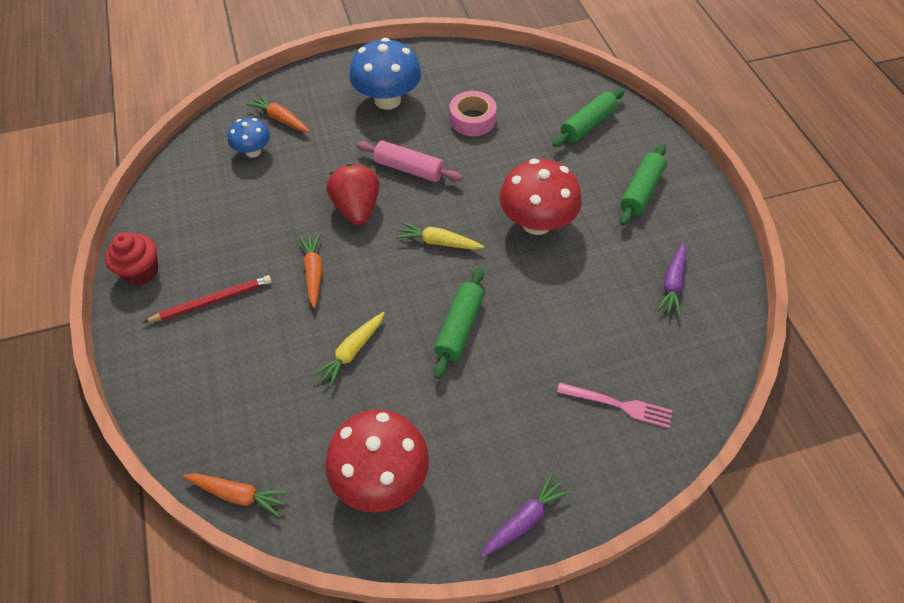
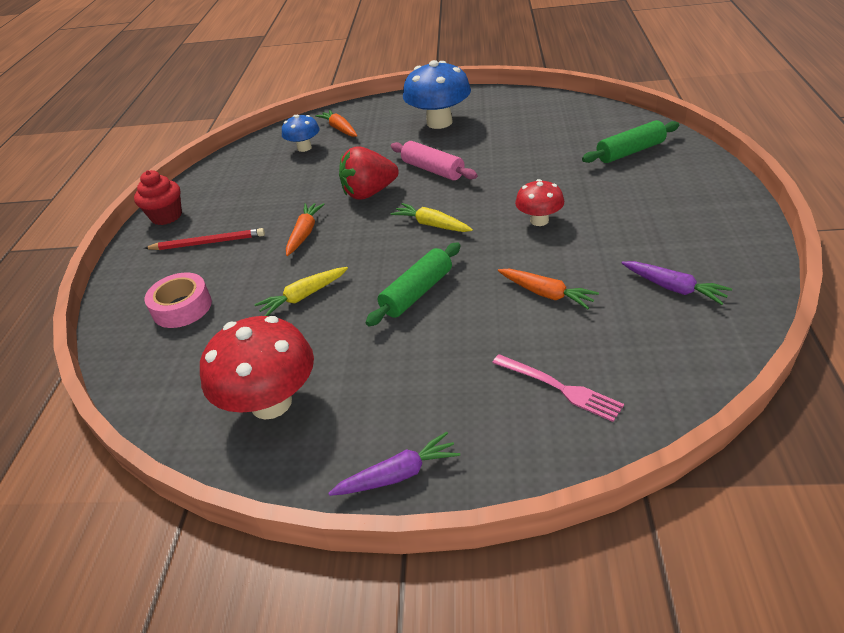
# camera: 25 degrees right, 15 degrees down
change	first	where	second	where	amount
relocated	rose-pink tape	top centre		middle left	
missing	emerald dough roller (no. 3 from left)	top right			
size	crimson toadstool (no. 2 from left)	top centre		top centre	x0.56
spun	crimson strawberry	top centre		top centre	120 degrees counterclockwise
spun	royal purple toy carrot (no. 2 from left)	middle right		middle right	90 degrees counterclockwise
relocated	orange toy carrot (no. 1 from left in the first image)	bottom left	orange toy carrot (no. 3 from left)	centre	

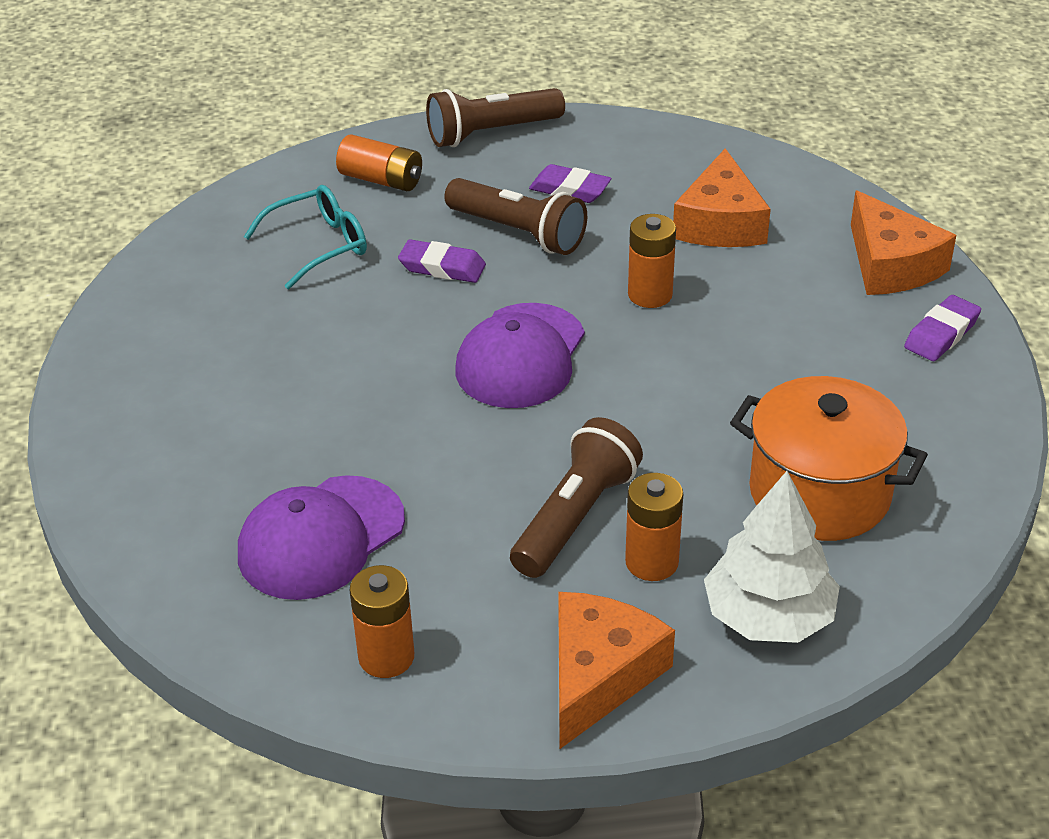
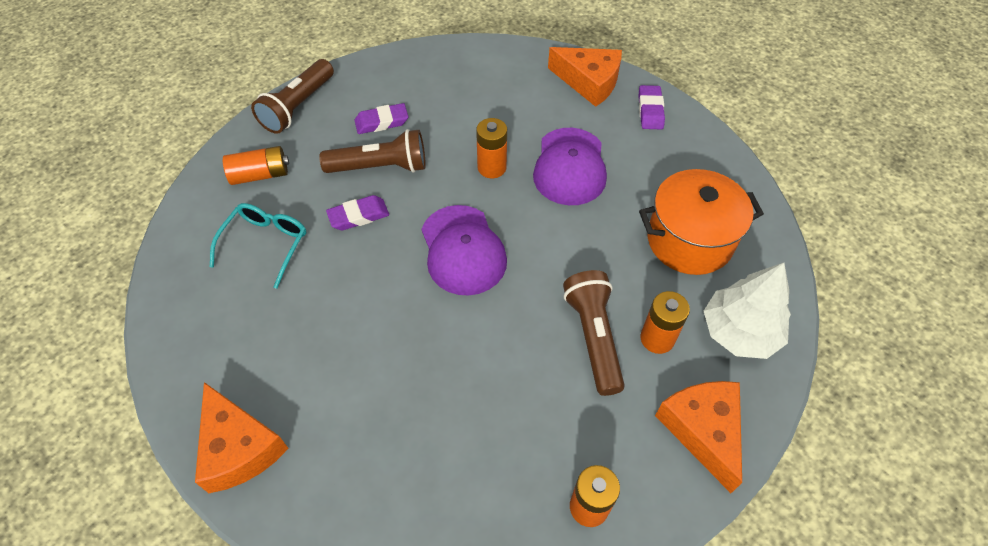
# camera: 40 degrees left, 15 degrees up
change	first	where	second	where	amount
relocated	orange piece of cheese (no. 2 from left in the first image)	top right	orange piece of cheese (no. 1 from left)	bottom left	
relocated	royal purple baseball cap (no. 1 from left in the first image)	middle left	royal purple baseball cap (no. 2 from left)	top centre	

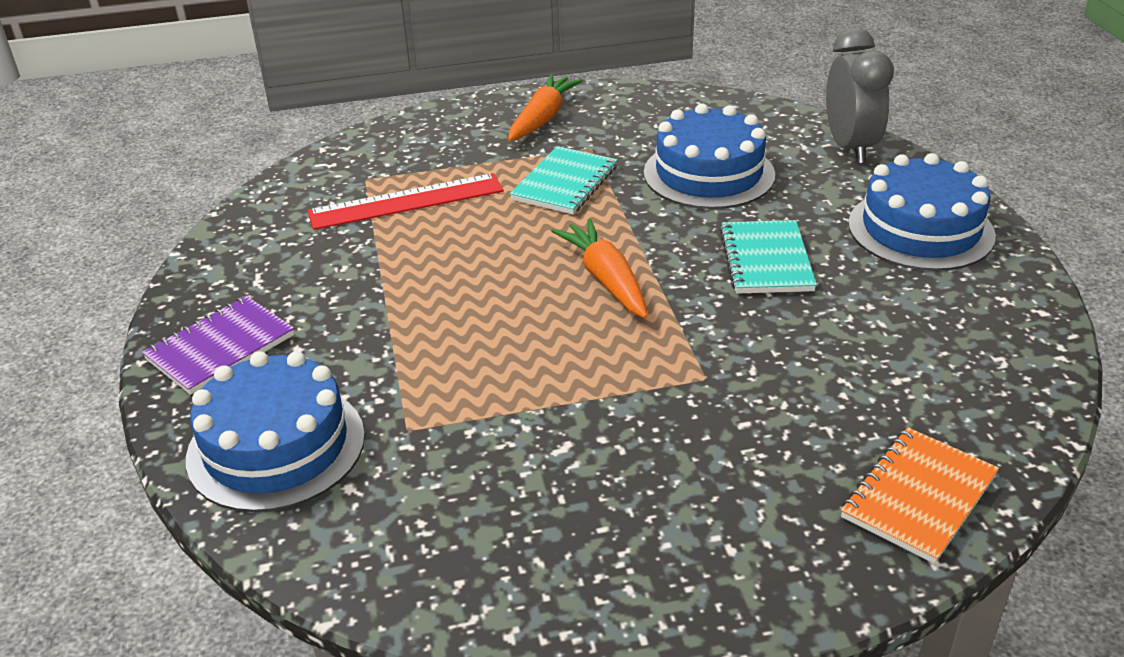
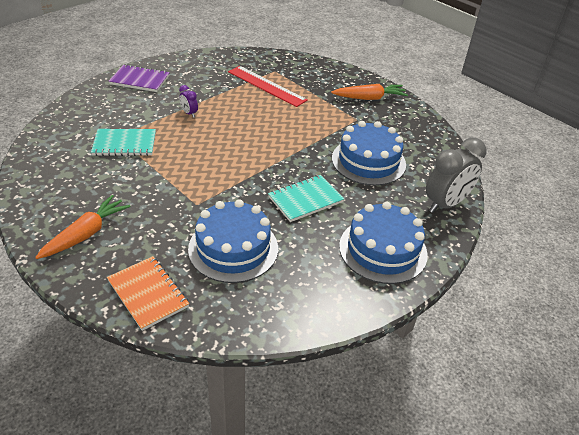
# camera: 55 degrees right, 5 degrees up
change	first	where	second	where	amount
relocated	teal notepad (no. 1 from left)	top centre		top left	
relocated	orange toy carrot (no. 2 from left in the first image)	centre	orange toy carrot (no. 1 from left)	middle left	
relocated	blue gateau (no. 1 from left)	middle left		centre	
spun	orange notepad	bottom right		bottom left	45 degrees clockwise
appeared			royal purple clock	top left	

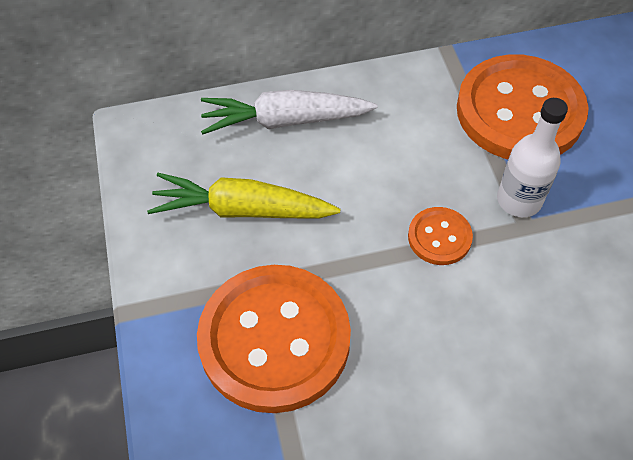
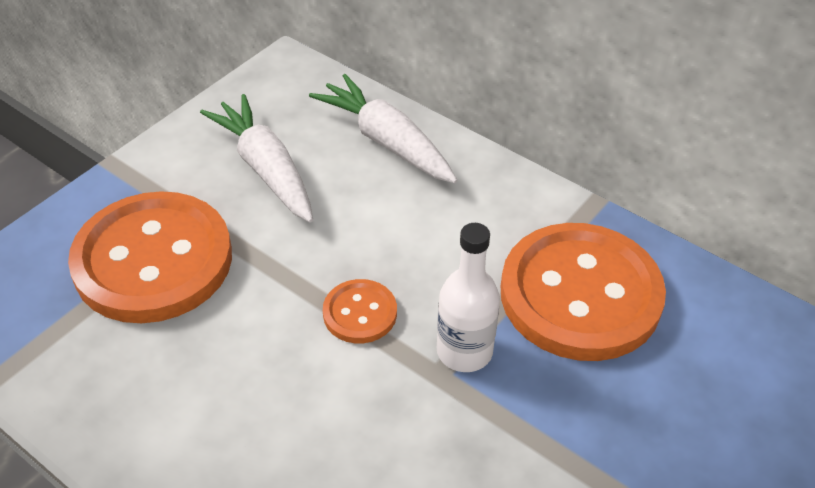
# camera: 50 degrees right, 10 degrees down
change	first	where	second	where	amount
colour	yellow toy carrot	centre	pure white toy carrot (no. 1 from left)	top left	

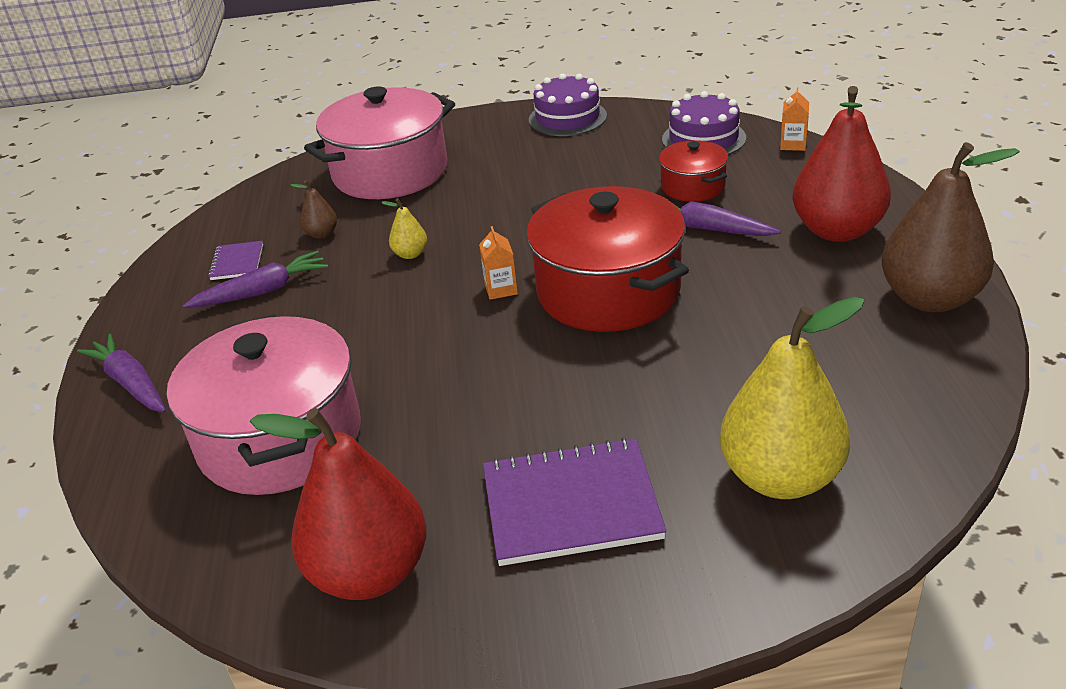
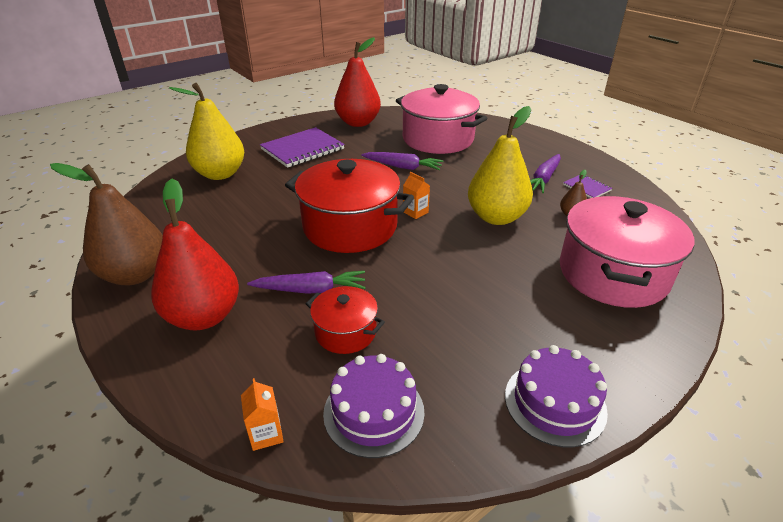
# camera: 145 degrees right, 0 degrees up
change	first	where	second	where	amount
size	yellow pear fruit (no. 1 from left in the first image)	top centre	yellow pear fruit (no. 2 from left)	top centre	x2.35
relocated	royal purple toy carrot (no. 1 from left in the first image)	middle left	royal purple toy carrot (no. 2 from left)	top centre	

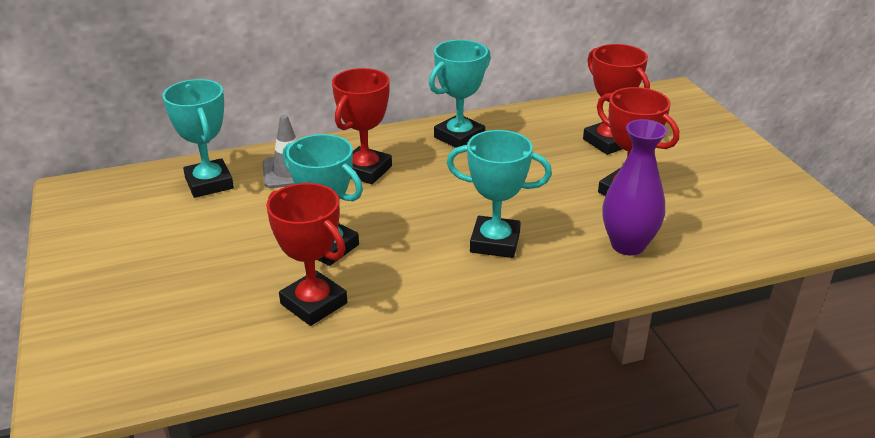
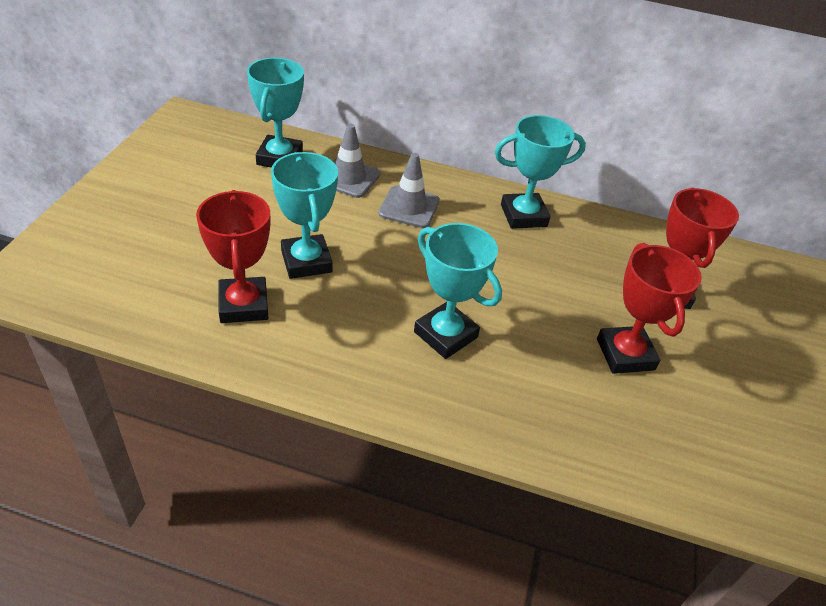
# camera: 30 degrees right, 10 degrees up
change	first	where	second	where	amount
exchanged	crimson prize cup (no. 2 from left)	top centre	grey safety cone (no. 2 from left)	top centre	
missing	royal purple flower vase	middle right			

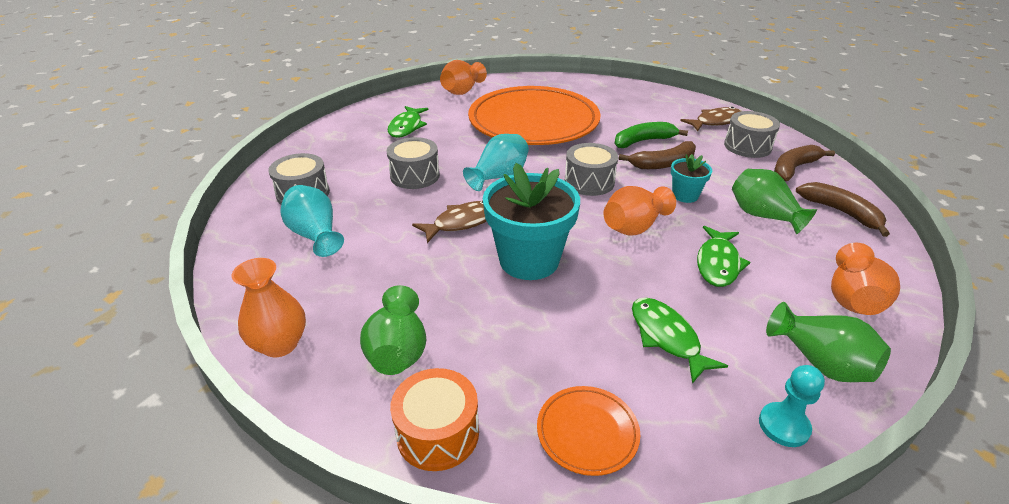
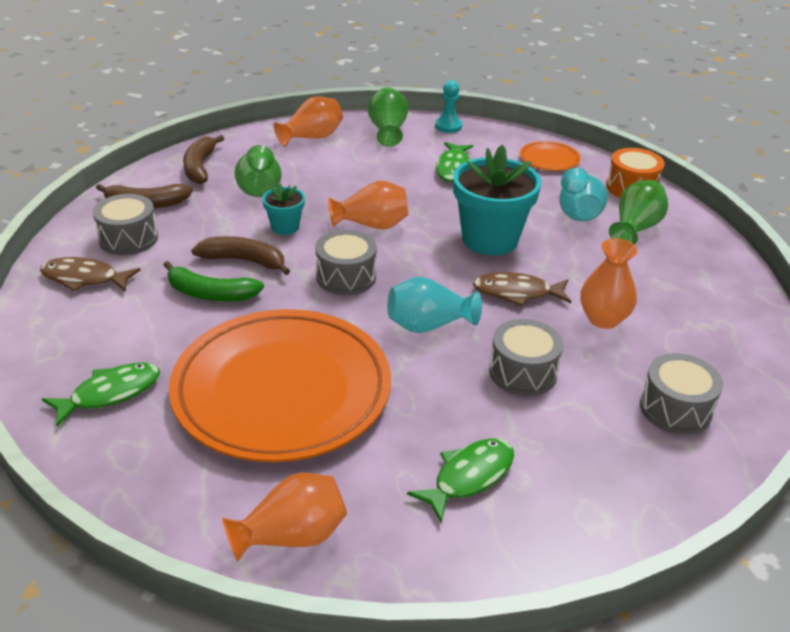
# camera: 145 degrees left, 0 degrees up
change	first	where	second	where	amount
relocated	teal flower vase (no. 1 from left in the first image)	middle left	teal flower vase (no. 2 from left)	top right	
relocated	emerald fish (no. 3 from left in the first image)	middle right	emerald fish (no. 1 from left)	middle left	
relocated	orange flower vase (no. 1 from left in the first image)	middle left	orange flower vase (no. 4 from left)	middle right	

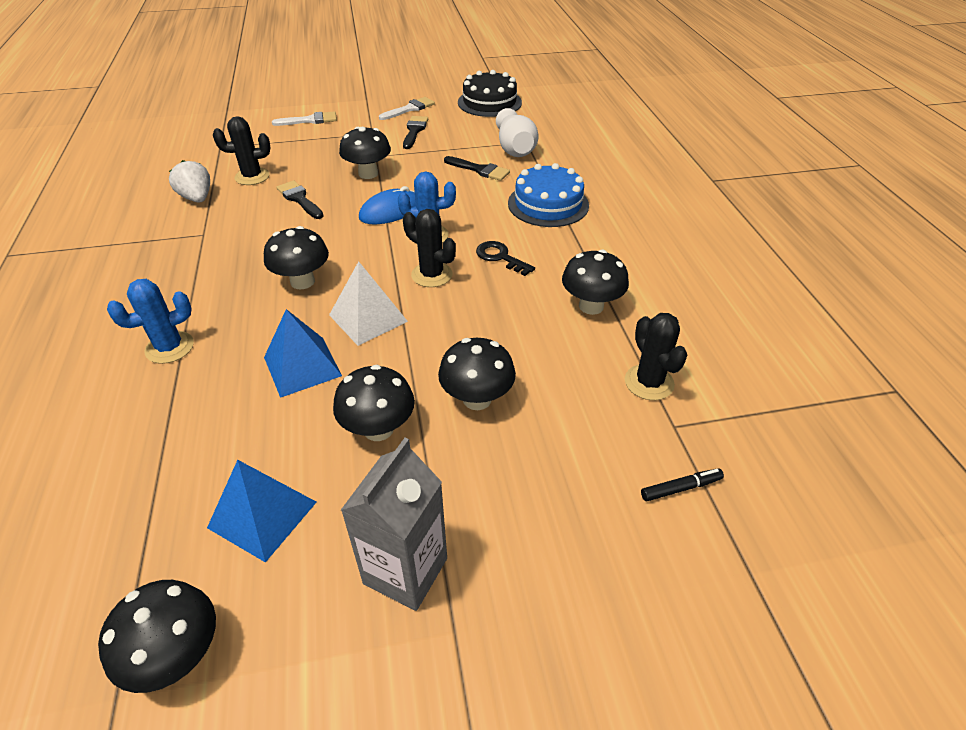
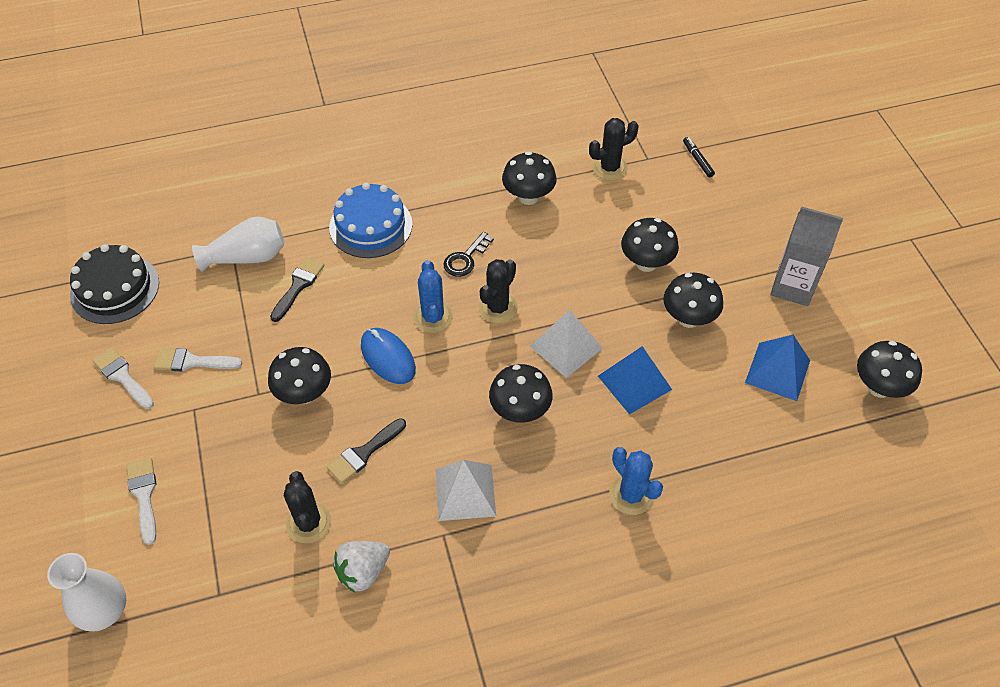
# camera: 95 degrees left, 10 degrees up
change	first	where	second	where	amount
colour	ebony brush (no. 2 from left)	top centre	pure white brush (no. 3 from left)	middle left	
appeared			pure white pyramid (no. 1 from left)	bottom centre	
appeared			pure white flower vase (no. 1 from left)	bottom left	

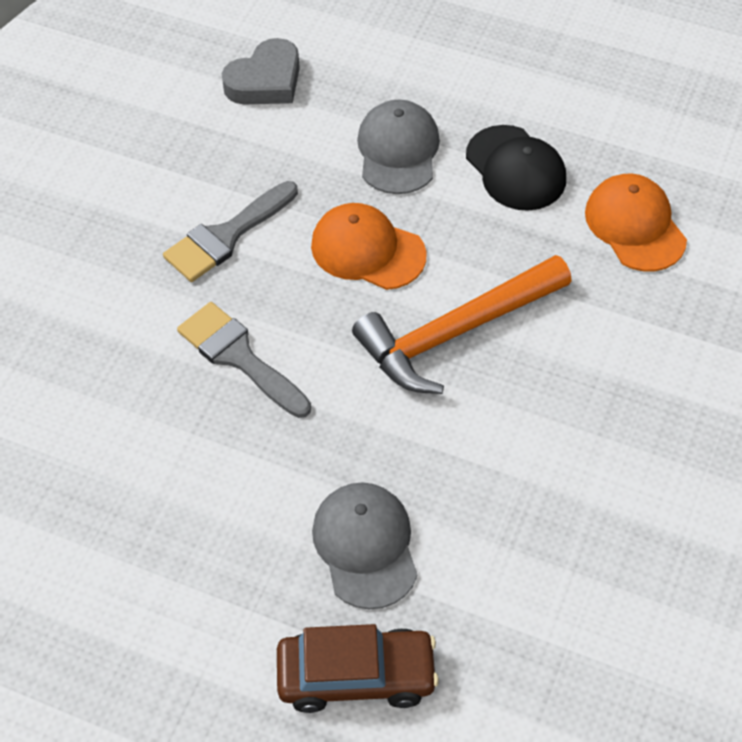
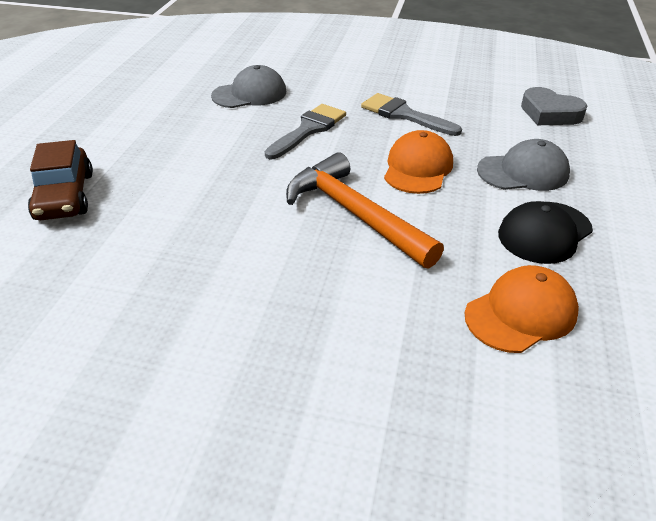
# camera: 80 degrees right, 15 degrees down
change	first	where	second	where	amount
relocated	grey baseball cap (no. 1 from left)	bottom centre		top centre	

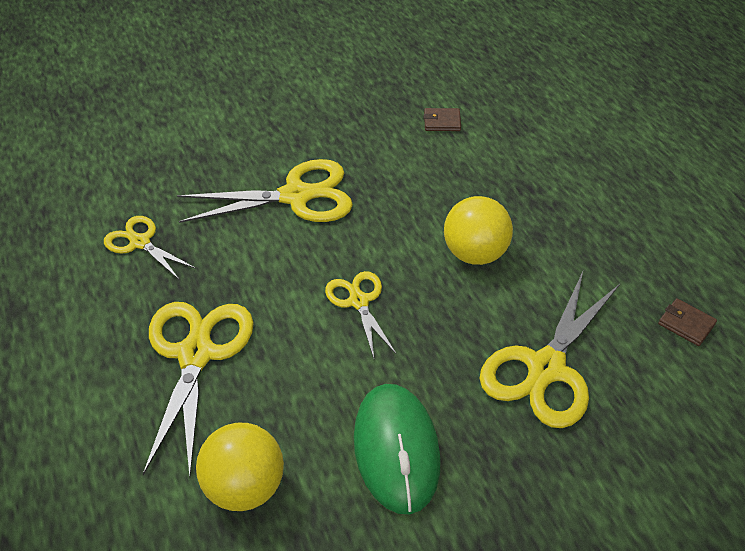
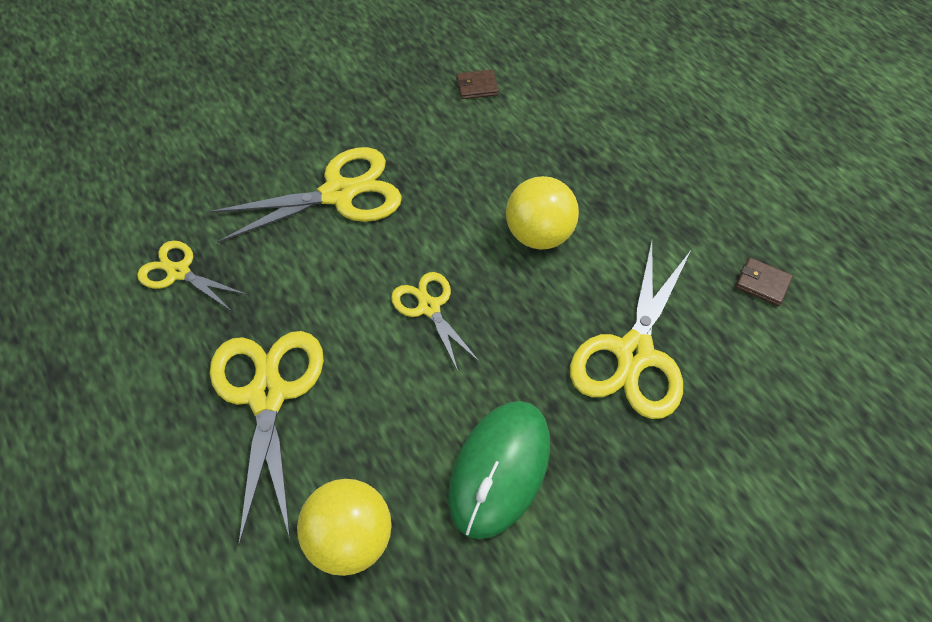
# camera: 10 degrees left, 10 degrees up
change	first	where	second	where	amount
spun	emerald PC mouse	bottom centre		bottom centre	45 degrees clockwise

